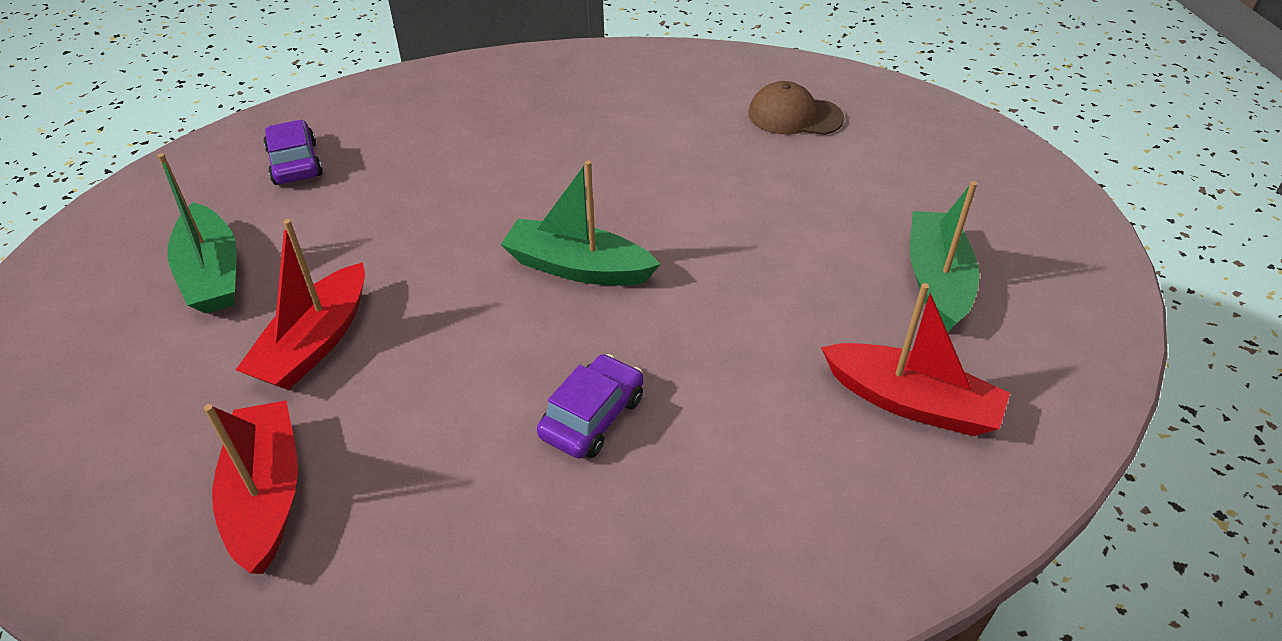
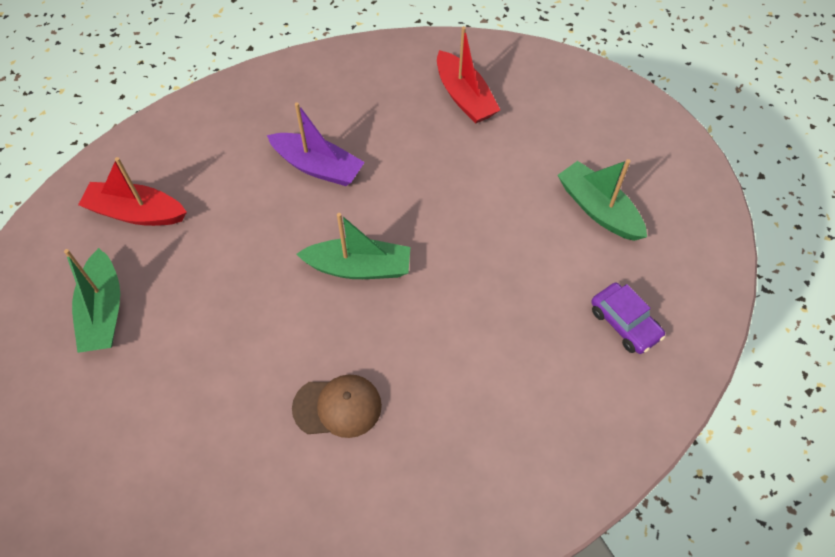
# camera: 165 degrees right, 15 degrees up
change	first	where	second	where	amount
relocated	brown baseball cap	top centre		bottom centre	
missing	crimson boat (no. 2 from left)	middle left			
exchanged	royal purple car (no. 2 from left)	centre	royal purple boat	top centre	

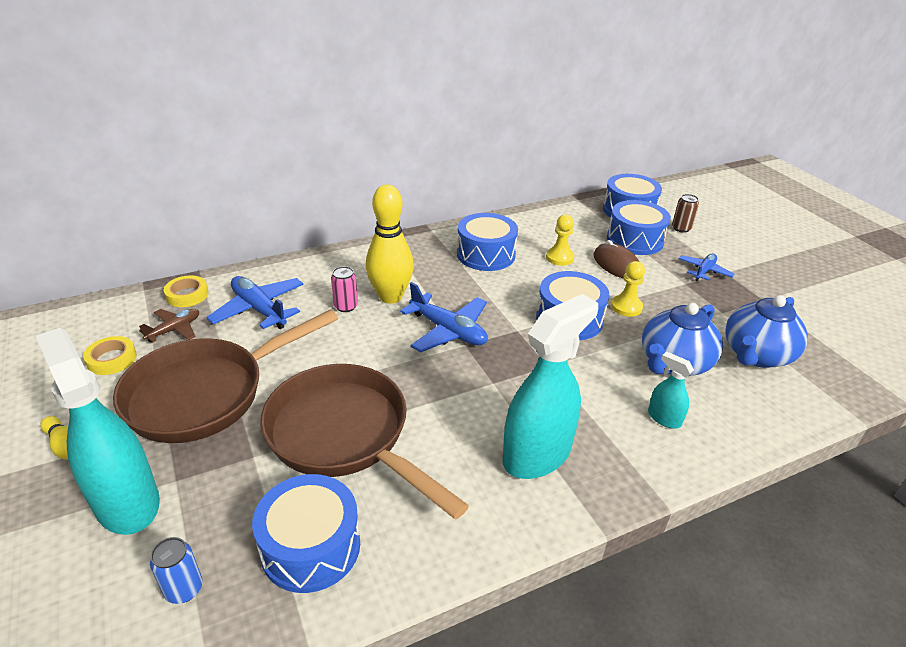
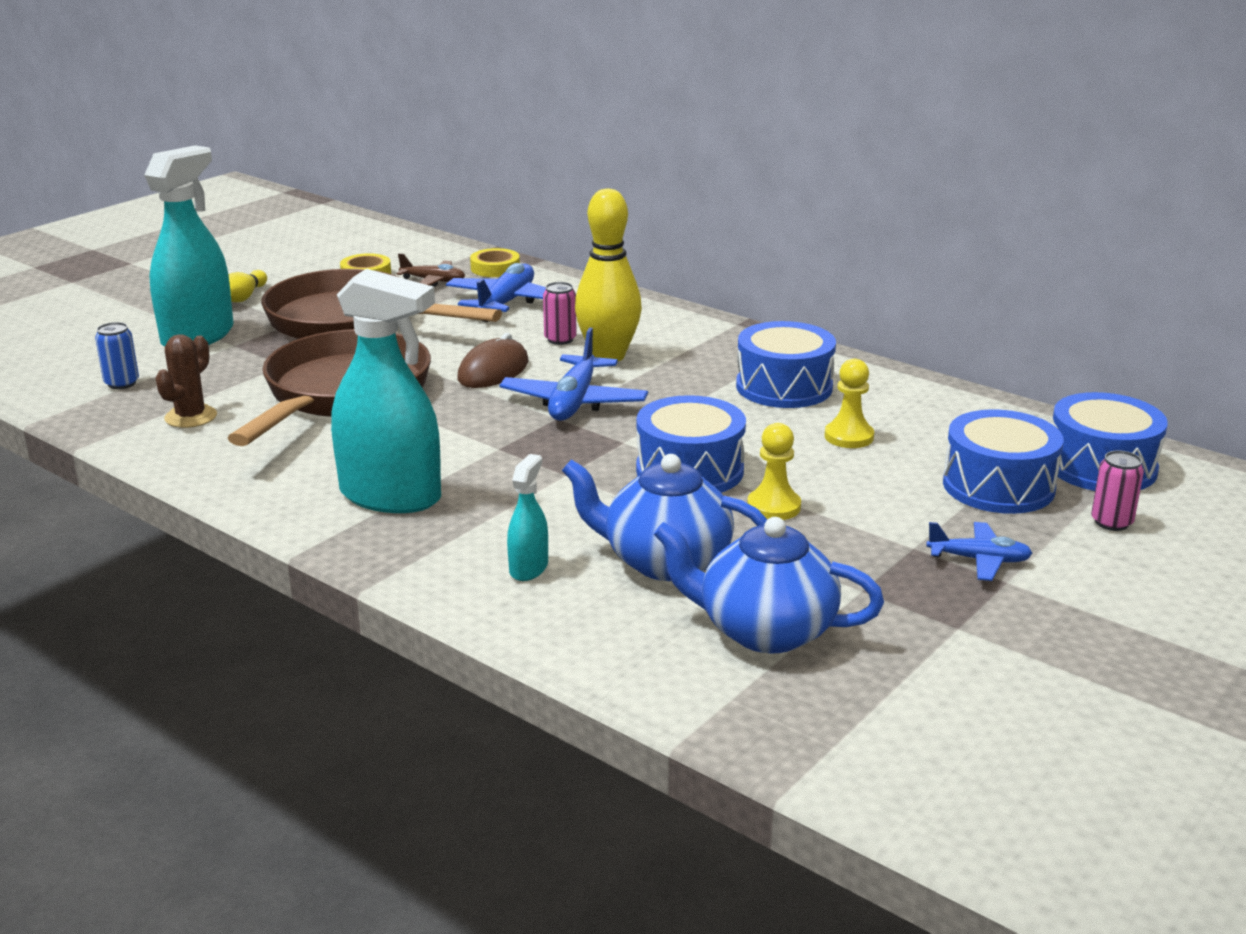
# camera: 65 degrees right, 10 degrees down
change	first	where	second	where	amount
colour	brown soda can	top right	rose-pink soda can (no. 2 from left)	middle right	
relocated	brown PC mouse	middle right		centre	
exchanged	blue toy drum (no. 1 from left)	bottom centre	brown prickly plant	middle left	

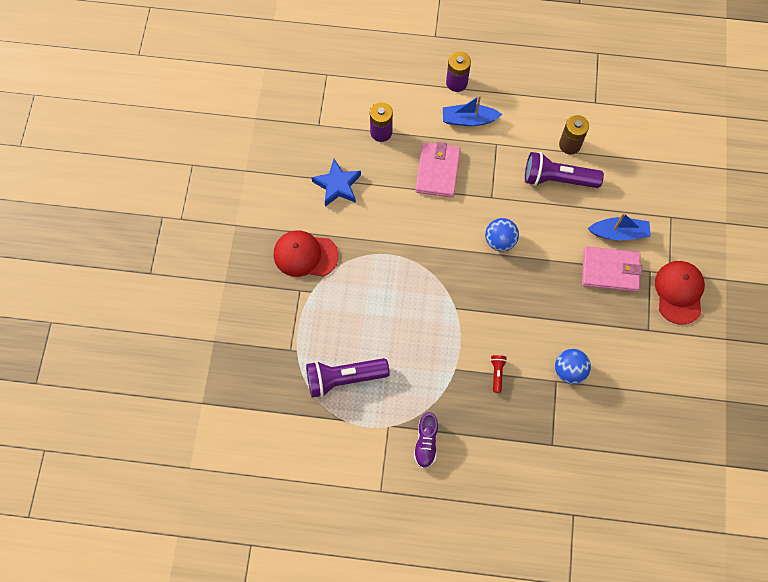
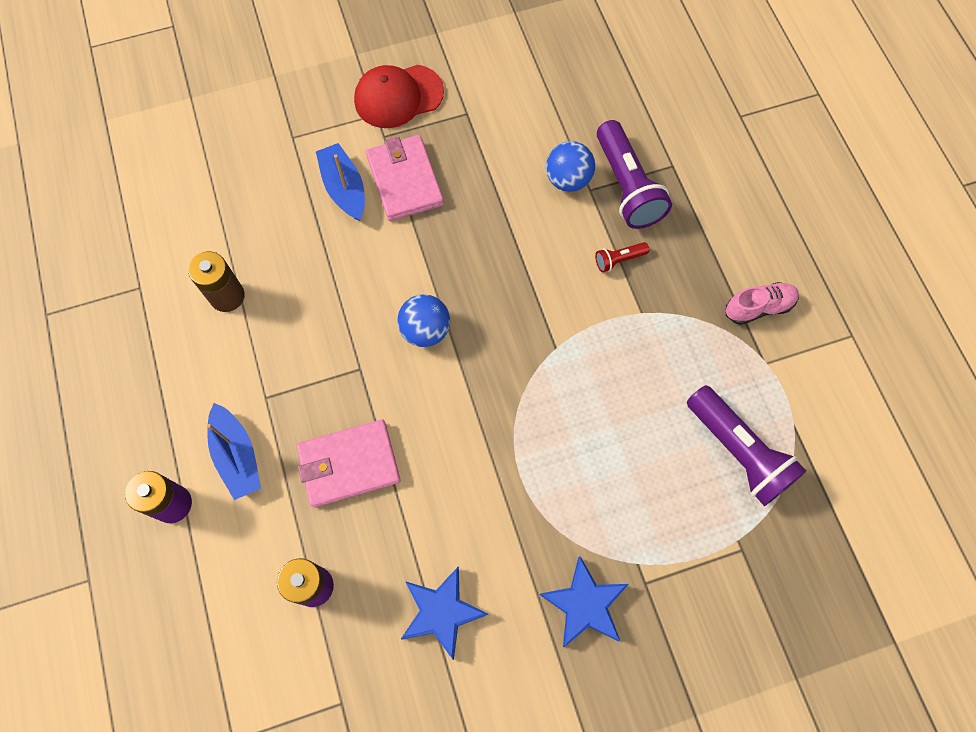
# camera: 115 degrees left, 0 degrees up
change	first	where	second	where	amount
relocated	royal purple flashlight (no. 2 from left in the first image)	top right	royal purple flashlight (no. 1 from left)	top centre	
exchanged	crimson baseball cap (no. 1 from left)	centre	blue star (no. 2 from left)	bottom centre	
colour	royal purple lace-up shoe	bottom centre	rose-pink lace-up shoe	middle right	

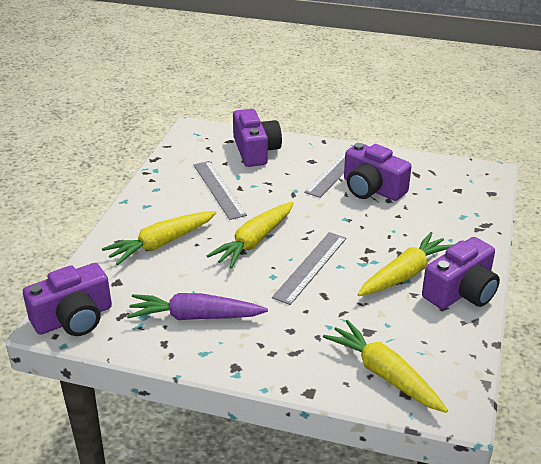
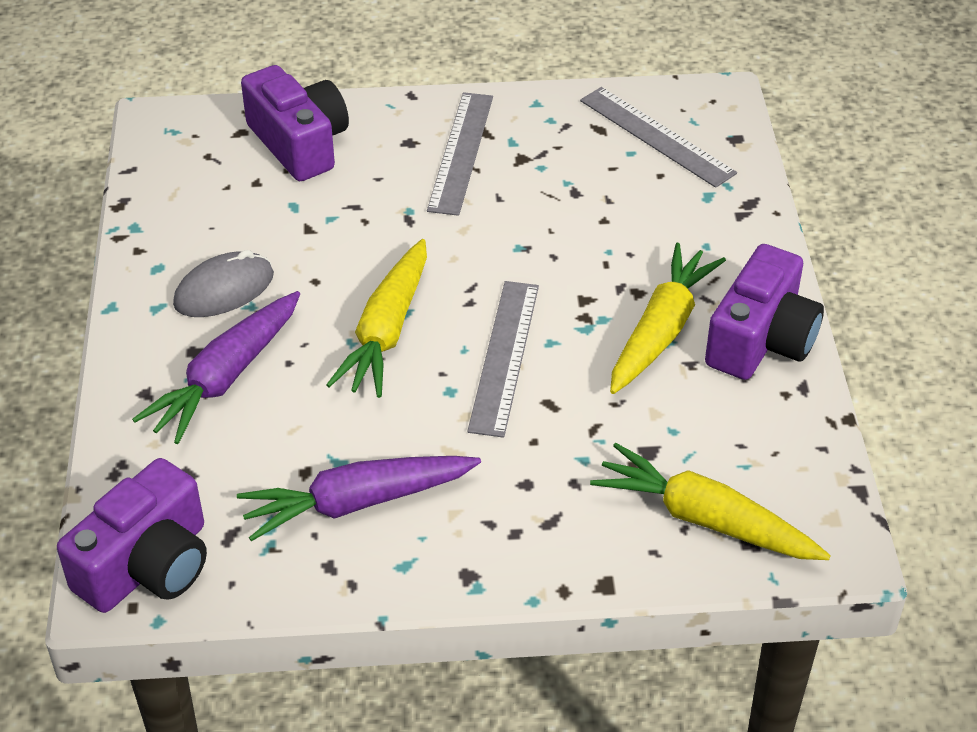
# camera: 20 degrees left, 10 degrees up
change	first	where	second	where	amount
missing	royal purple compact camera (no. 3 from left)	middle right			
relocated	grey measuring stick (no. 1 from left in the first image)	centre	grey measuring stick (no. 3 from left)	top right	
colour	yellow toy carrot (no. 1 from left)	middle left	royal purple toy carrot (no. 1 from left)	middle left	
appeared			grey PC mouse	middle left	

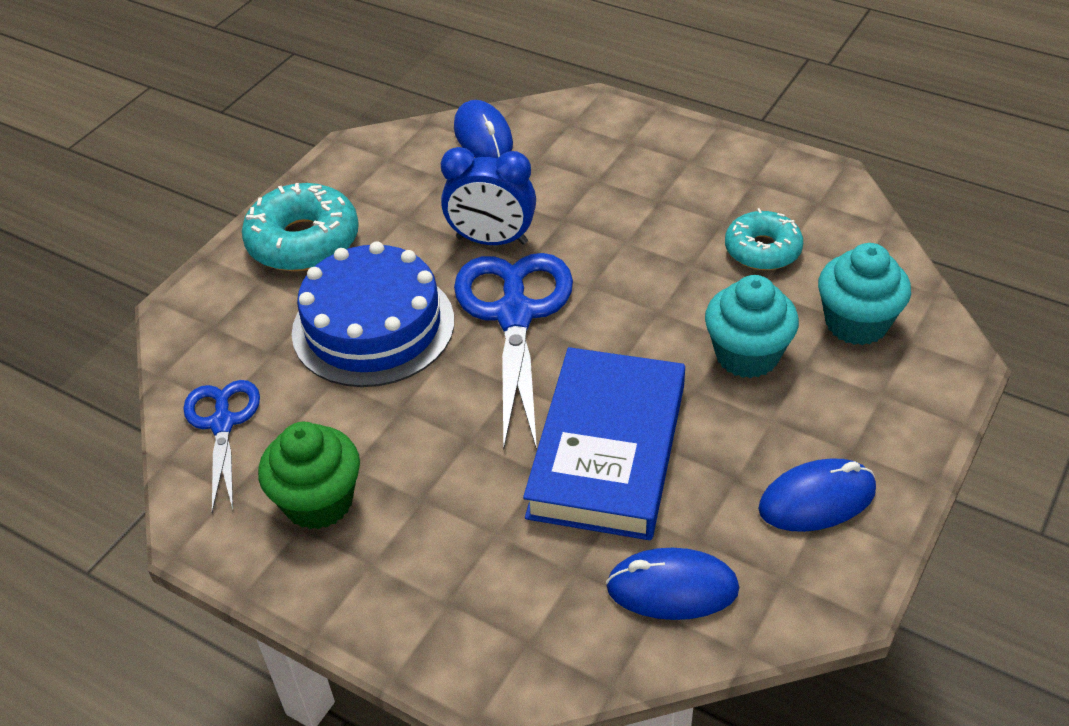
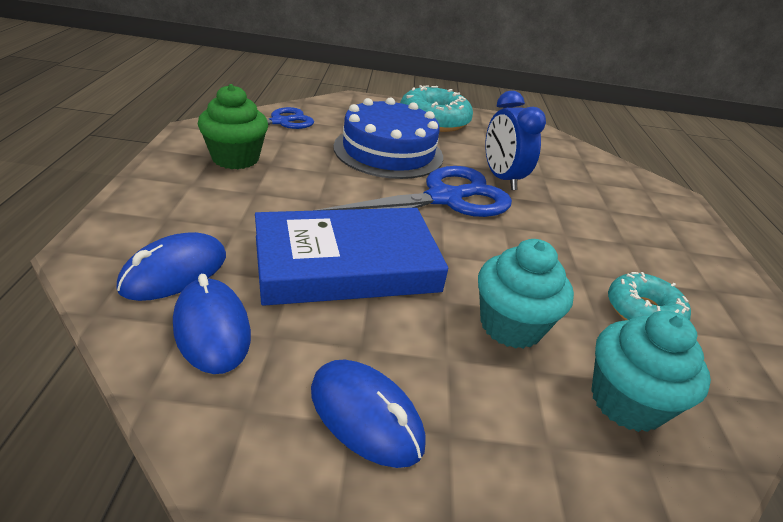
# camera: 55 degrees right, 10 degrees down
change	first	where	second	where	amount
relocated	blue PC mouse (no. 1 from left)	top centre		middle left	

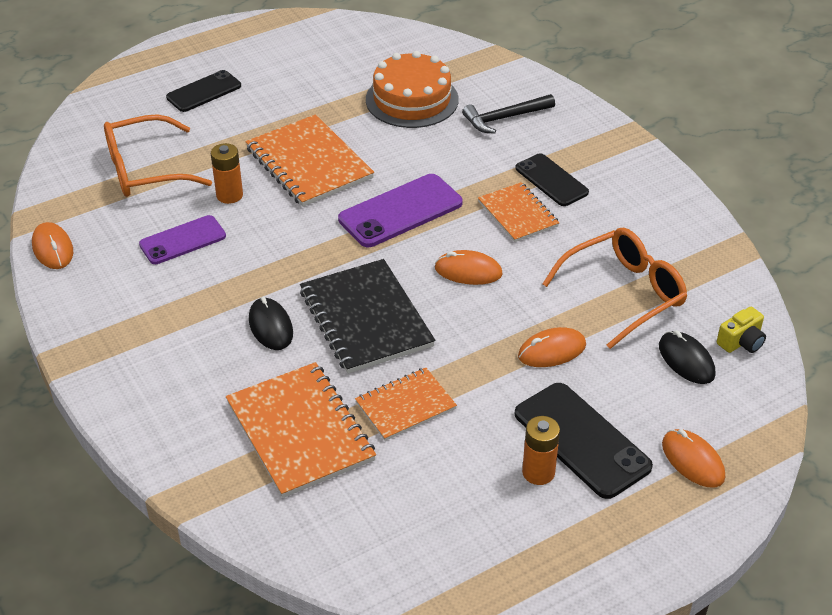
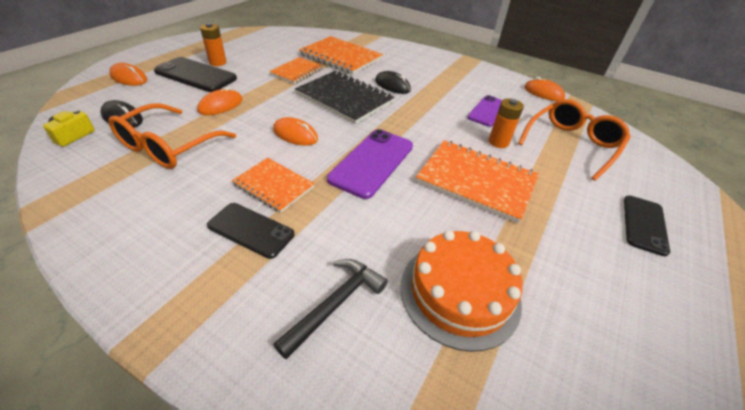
# camera: 150 degrees right, 0 degrees up
change	first	where	second	where	amount
spun	orange PC mouse (no. 2 from left in the first image)	centre	orange PC mouse (no. 3 from left)	top centre	45 degrees clockwise

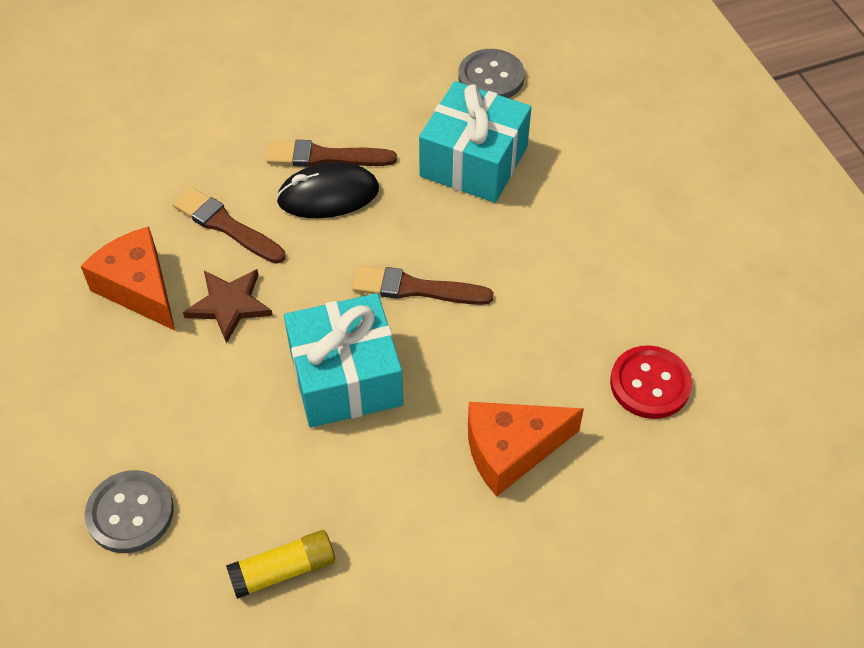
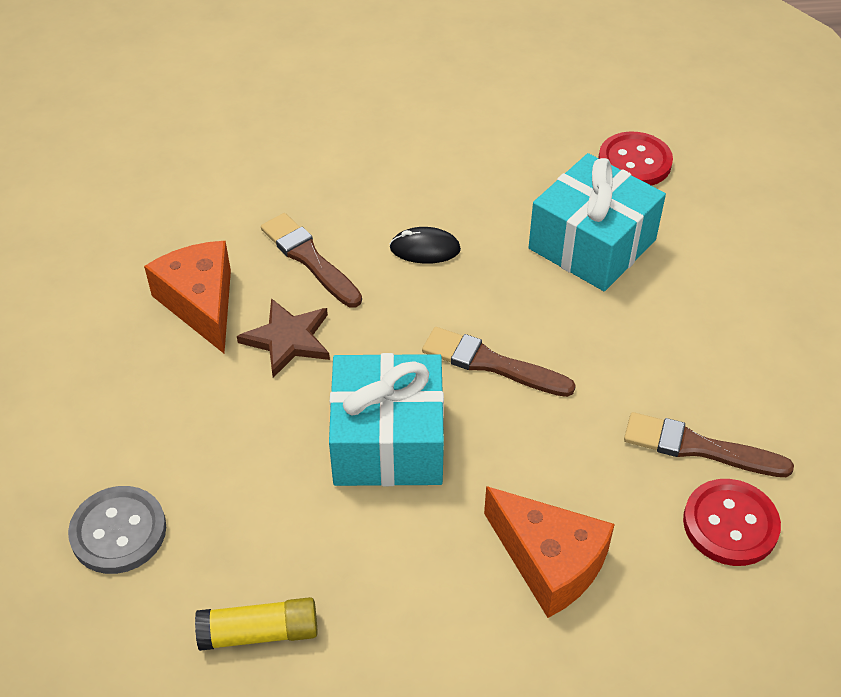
# camera: 15 degrees right, 5 degrees down
change	first	where	second	where	amount
colour	grey button (no. 2 from left)	top centre	crimson button (no. 1 from left)	top right	
relocated	brown brush (no. 2 from left in the first image)	top centre	brown brush (no. 3 from left)	middle right	
size	ebony PC mouse	top centre		centre	x0.63
spun	orange piece of cheese (no. 2 from left)	bottom centre		bottom centre	135 degrees counterclockwise

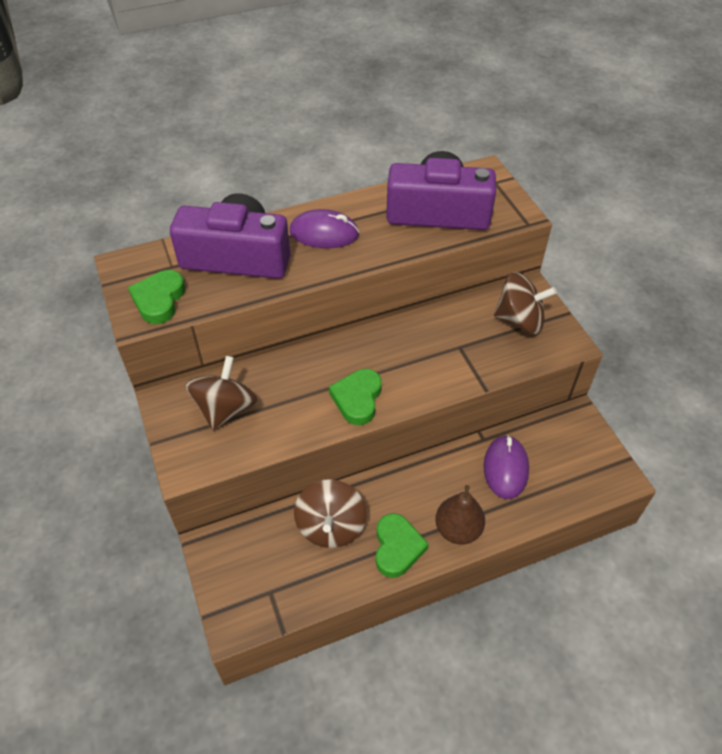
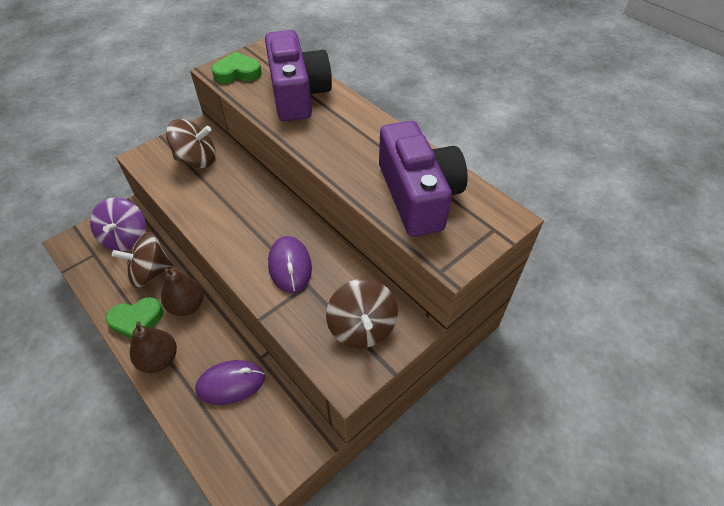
# camera: 70 degrees right, 0 degrees up
change	first	where	second	where	amount
relocated	royal purple PC mouse (no. 1 from left in the first image)	top centre	royal purple PC mouse (no. 2 from left)	centre	
missing	emerald heart shape (no. 2 from left)	centre			
appeared			royal purple whirligig	middle left	
appeared			brown pear fruit (no. 2 from left)	middle left	

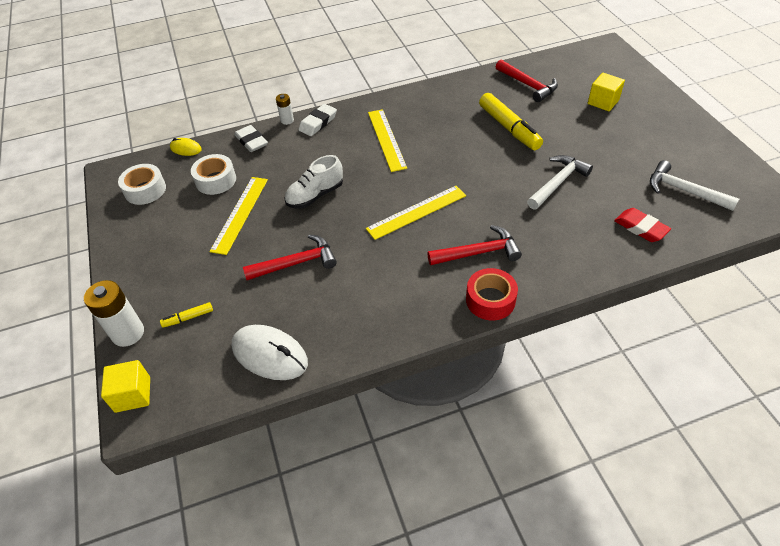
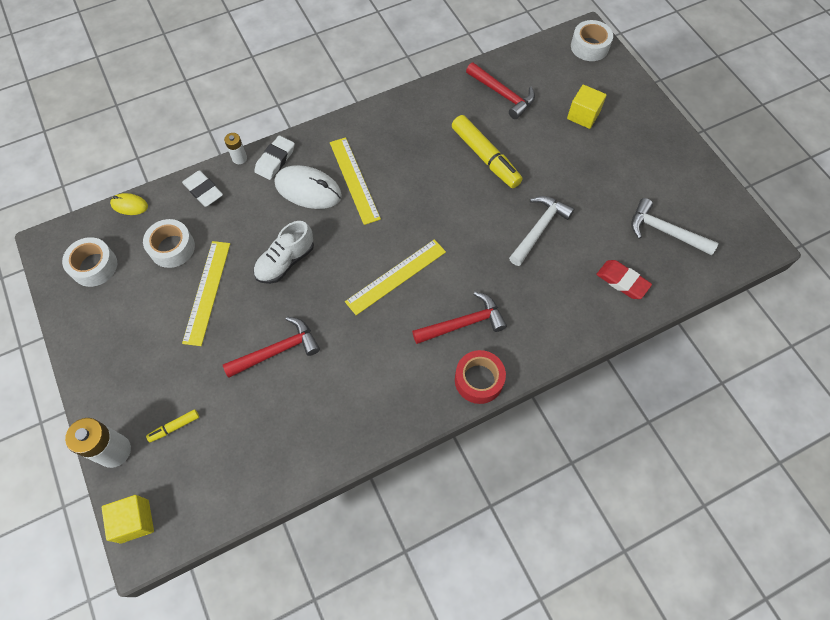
# camera: 10 degrees left, 15 degrees up
change	first	where	second	where	amount
relocated	pure white PC mouse	centre		top centre	
appeared			pure white tape (no. 3 from left)	top right	

